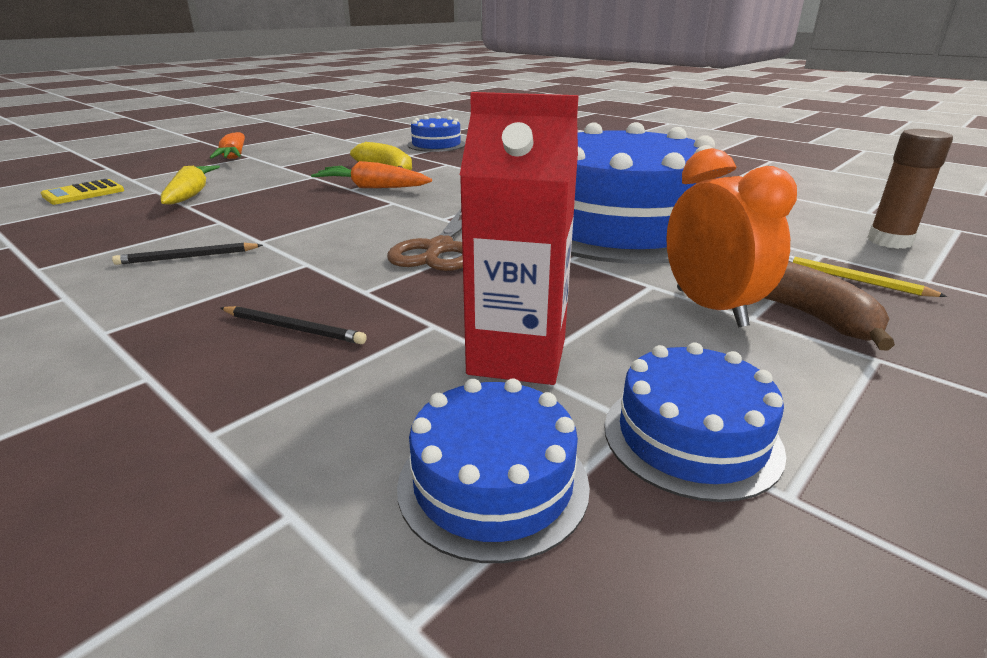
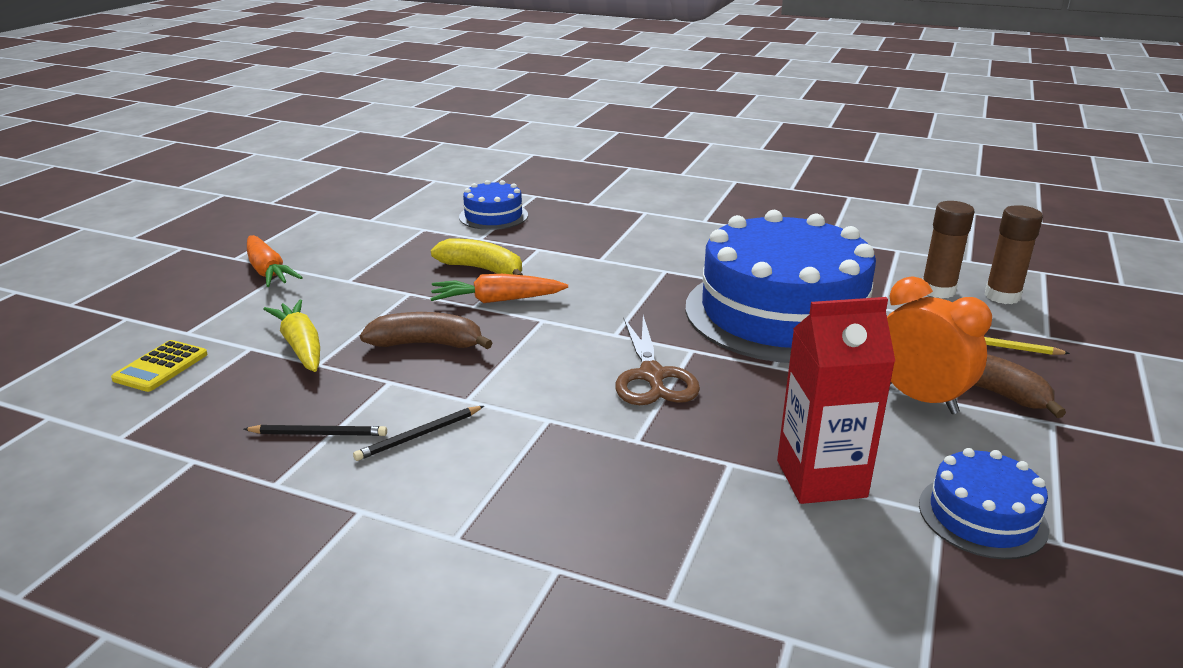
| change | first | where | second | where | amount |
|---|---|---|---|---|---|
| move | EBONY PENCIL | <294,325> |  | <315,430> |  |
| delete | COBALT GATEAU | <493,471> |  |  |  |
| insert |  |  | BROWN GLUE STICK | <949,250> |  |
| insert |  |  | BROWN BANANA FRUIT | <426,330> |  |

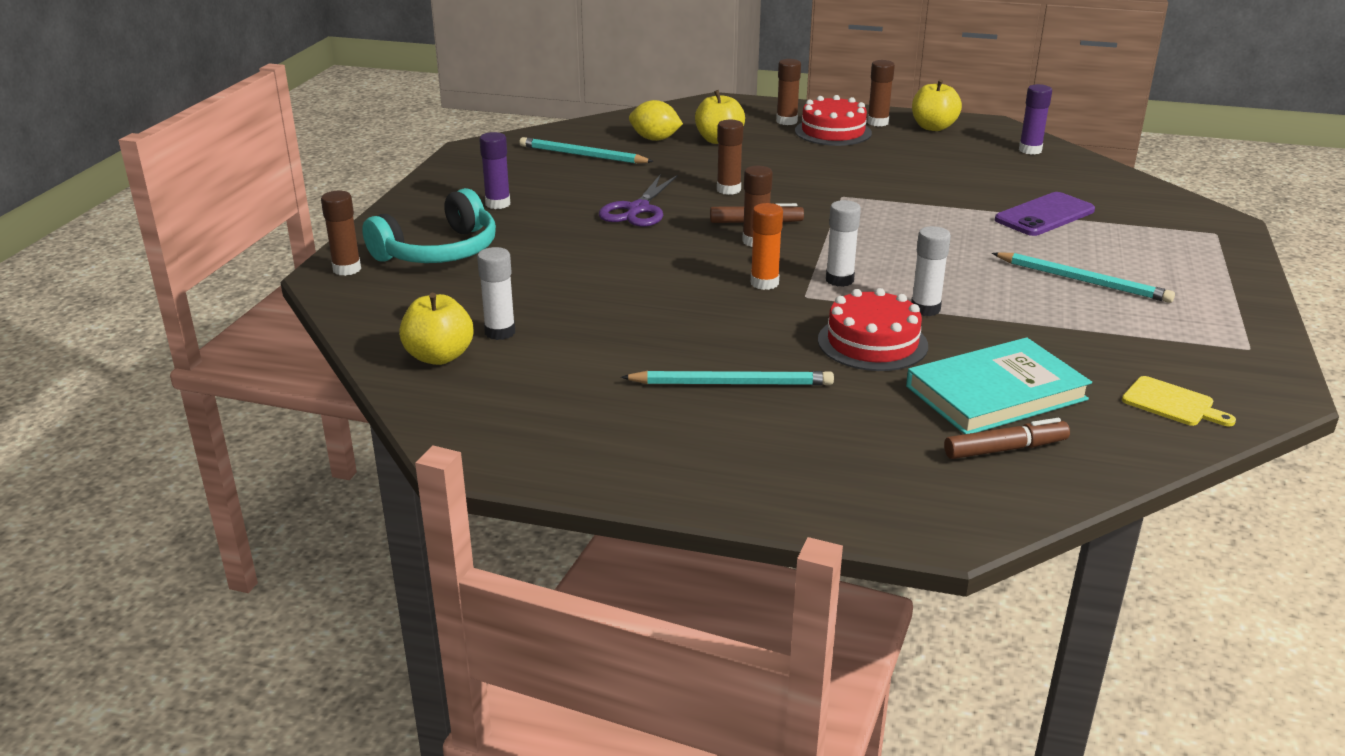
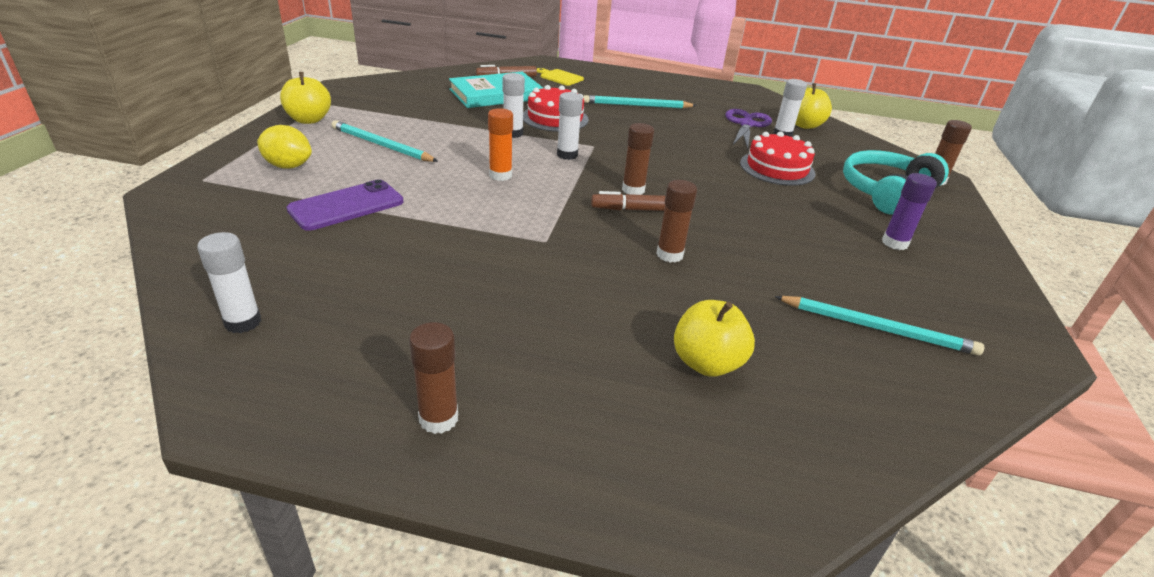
| change | first | where | second | where | amount |
|---|---|---|---|---|---|
| delete | BROWN GLUE STICK | <788,92> |  |  |  |
| move | BRIGHT YELLOW TOY APPLE | <937,105> |  | <305,98> |  |
| recolor | PURPLE GLUE STICK | <1035,119> | WHITE GLUE STICK | <229,282> |  |
| move | RED GATEAU | <833,120> |  | <777,158> |  |
| move | BRIGHT YELLOW CITRUS FRUIT | <656,120> |  | <284,147> |  |
| move | PURPLE PAIR OF SCISSORS | <638,200> |  | <748,129> |  |
| move | BRIGHT ORANGE GLUE STICK | <767,246> |  | <500,144> |  |
| move | BRIGHT YELLOW CUTTING BOARD | <1179,401> |  | <560,77> |  |

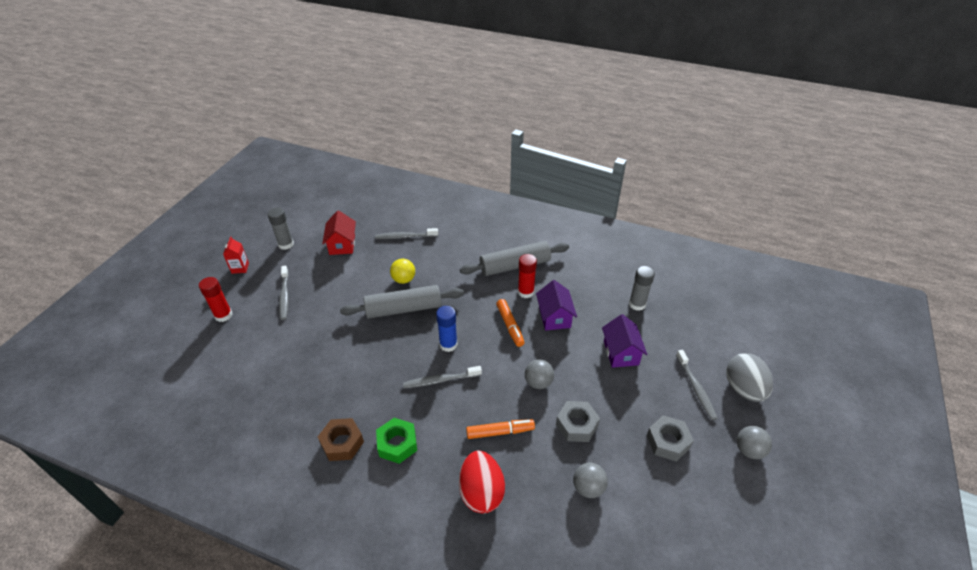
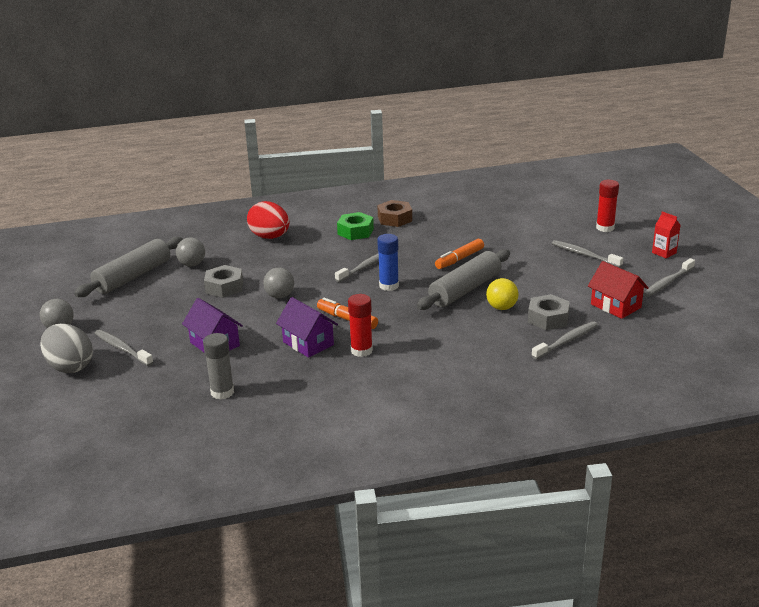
| change | first | where | second | where | amount |
|---|---|---|---|---|---|
| replace | GRAY GLUE STICK | <280,228> | GRAY TOOTH BRUSH | <669,277> |  |
| move | GRAY PASTRY ROLLER | <514,258> |  | <128,267> |  |
| move | GRAY HEXAGON NUT | <670,438> |  | <549,312> |  |
| move | BRIGHT ORANGE FELT PEN | <500,429> |  | <459,254> |  |

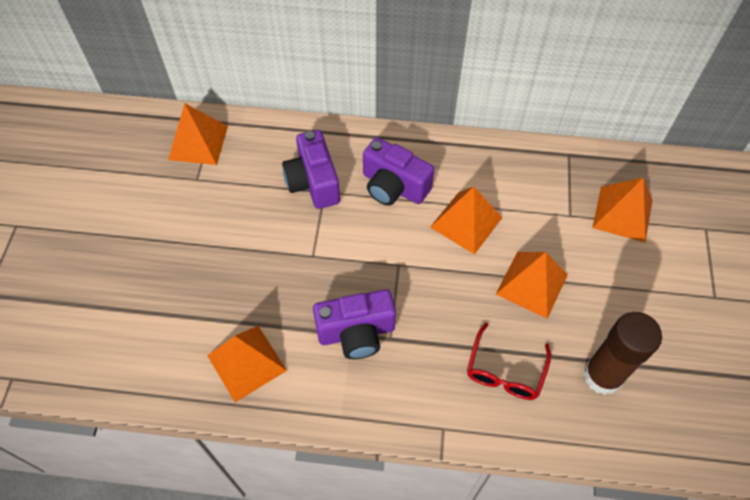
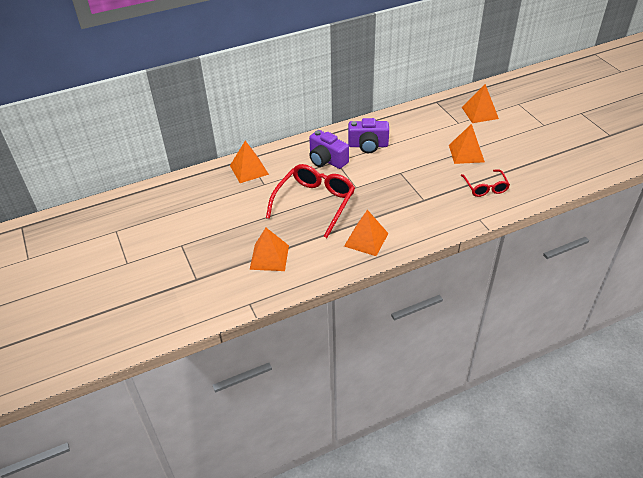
| change | first | where | second | where | amount |
|---|---|---|---|---|---|
| move | BRIGHT ORANGE PYRAMID | <466,221> |  | <269,249> |  |
| delete | PURPLE CAMERA | <354,324> |  |  |  |
| delete | BROWN GLUE STICK | <622,353> |  |  |  |
| insert |  |  | RED SPECTACLES | <310,201> |  |

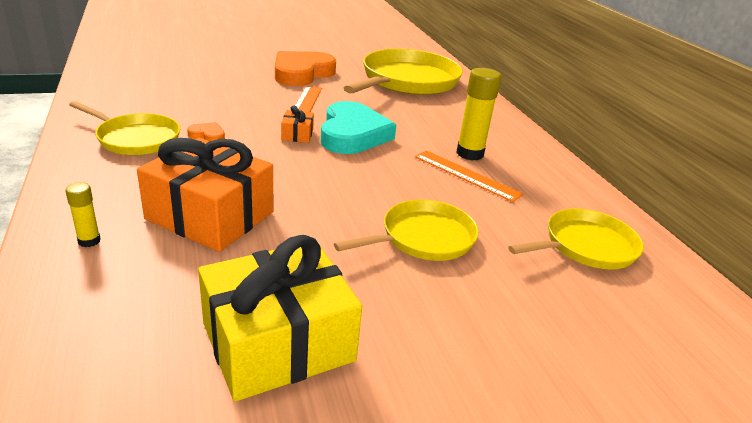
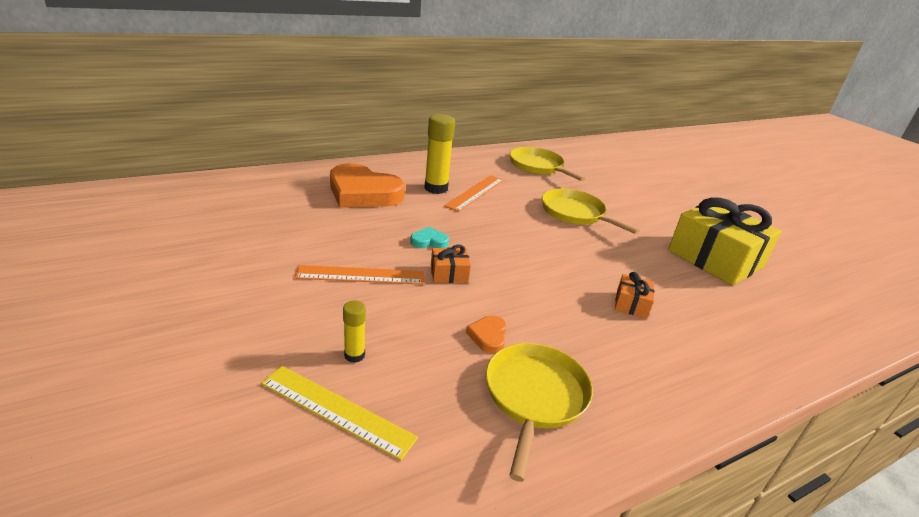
| change | first | where | second | where | amount |
|---|---|---|---|---|---|
| delete | BRIGHT YELLOW PAN | <403,72> |  |  |  |
| move | BRIGHT ORANGE HEART SHAPE | <305,68> |  | <367,185> |  |
| resize | TEAL HEART SHAPE | <358,127> |  | <429,237> | x0.41 |
| resize | BRIGHT ORANGE WRAPPED GIFT | <205,195> |  | <635,295> | x0.43 |
| move | BRIGHT YELLOW GLUE STICK | <83,214> |  | <354,331> |  |
| insert |  |  | BRIGHT YELLOW MEASURING STICK | <339,413> |  |

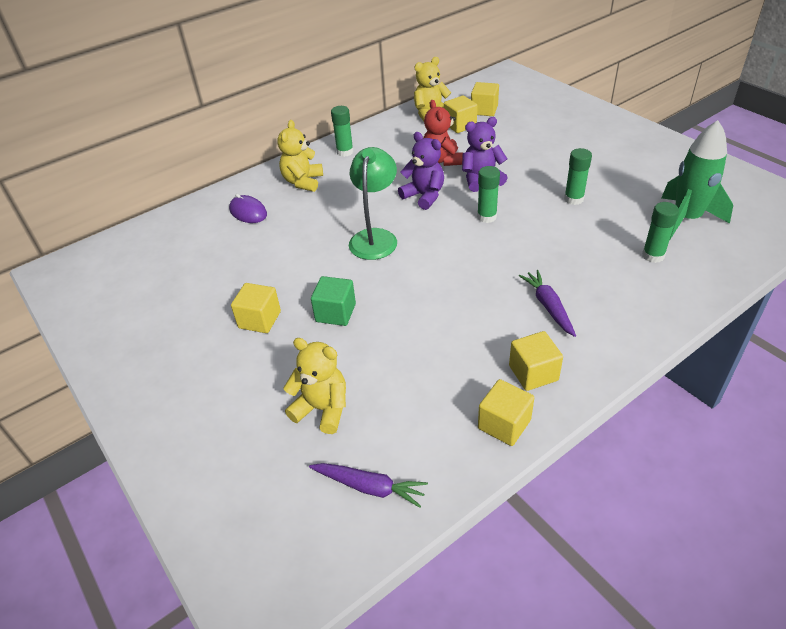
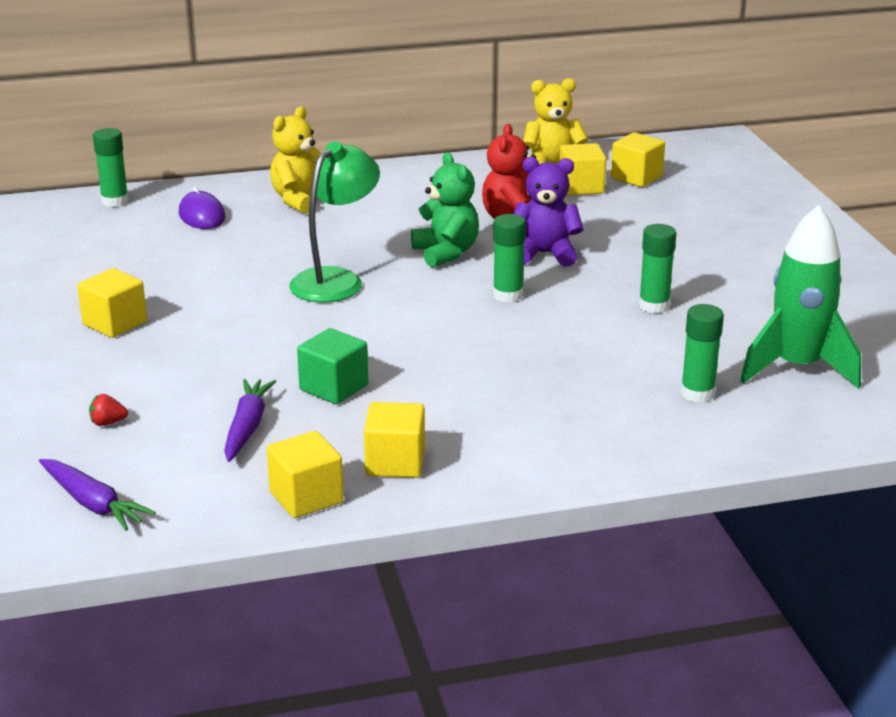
| change | first | where | second | where | amount |
|---|---|---|---|---|---|
| move | GREEN GLUE STICK | <342,131> |  | <111,167> |  |
| recolor | PURPLE STUFFED BEAR | <421,171> | GREEN STUFFED BEAR | <445,209> |  |
| move | PURPLE CARROT | <547,303> |  | <250,420> |  |
| move | GREEN BLOCK | <333,301> |  | <332,366> |  |
| replace | BRIGHT YELLOW STUFFED BEAR | <314,386> | RED STRAWBERRY | <108,410> |  |

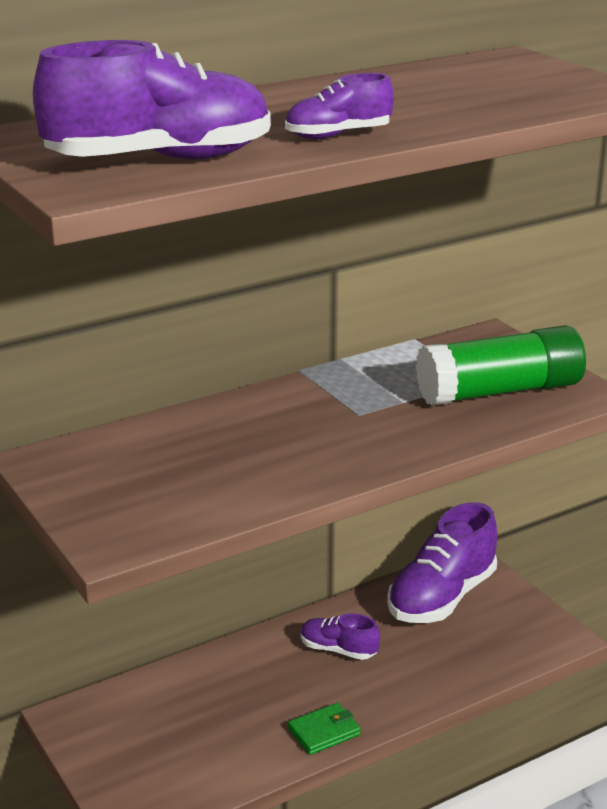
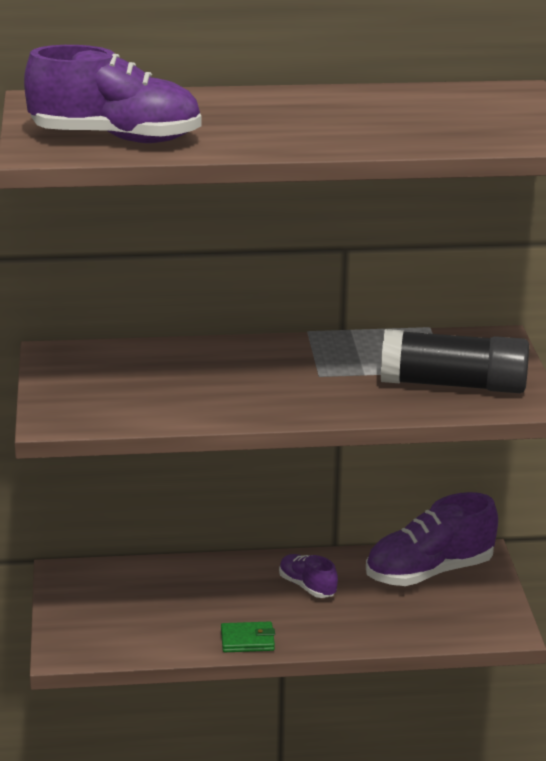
| change | first | where | second | where | amount |
|---|---|---|---|---|---|
| delete | PURPLE LACE-UP SHOE | <339,106> |  |  |  |
| recolor | GREEN GLUE STICK | <501,365> | EBONY GLUE STICK | <455,361> |  |

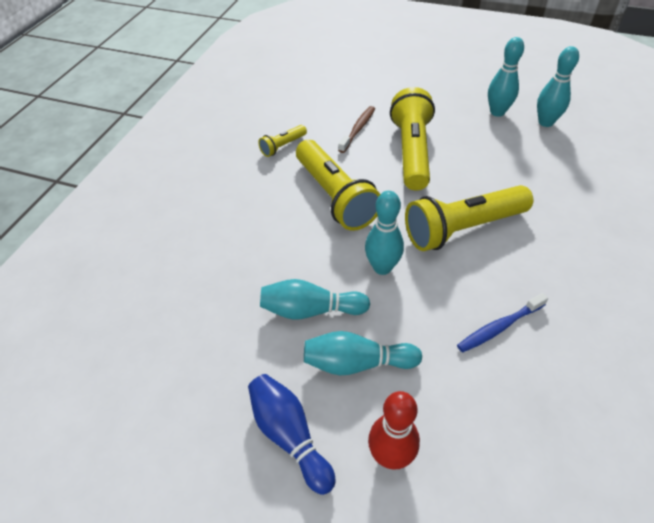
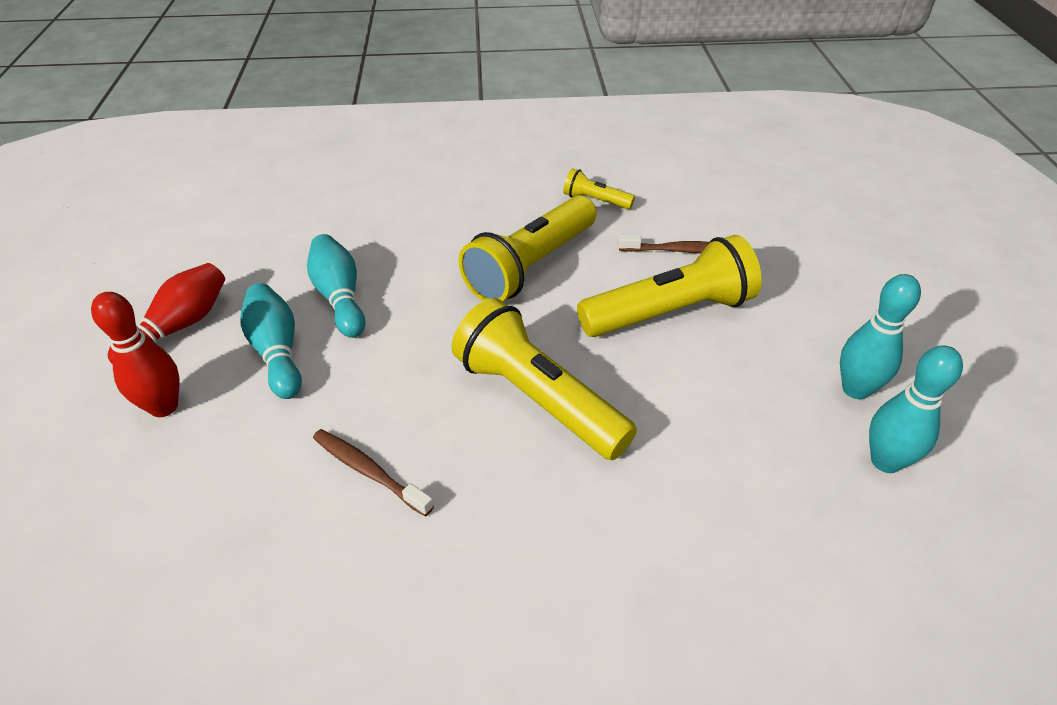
| change | first | where | second | where | amount |
|---|---|---|---|---|---|
| delete | TEAL TENPIN | <384,233> |  |  |  |
| recolor | COBALT TOOTH BRUSH | <502,323> | BROWN TOOTH BRUSH | <373,473> |  |
| recolor | COBALT TENPIN | <292,434> | RED TENPIN | <166,314> |  |

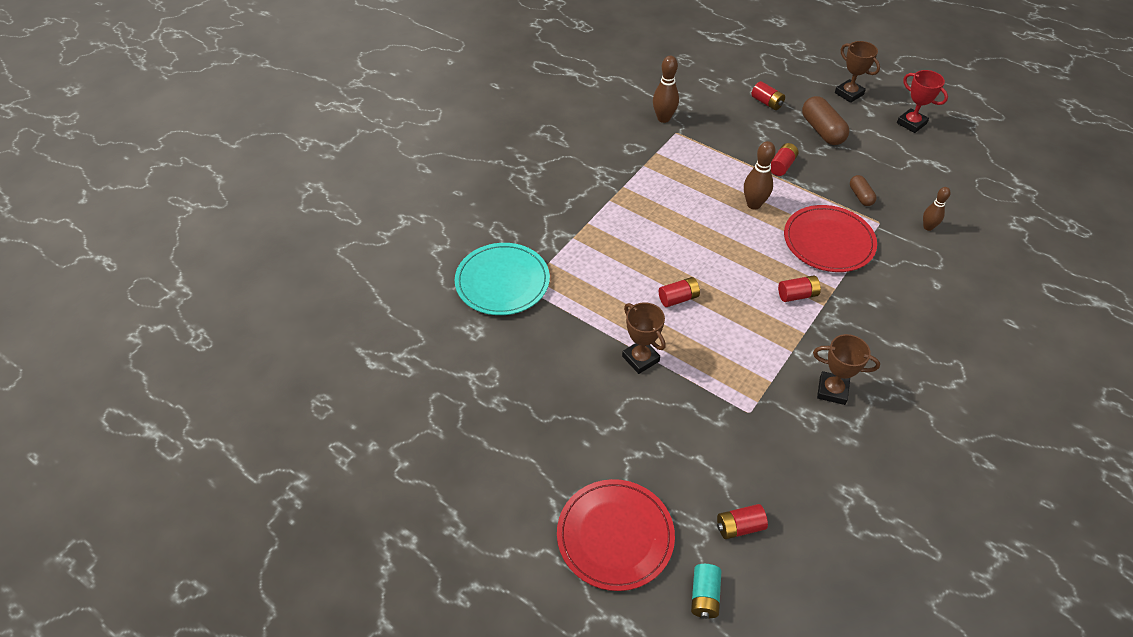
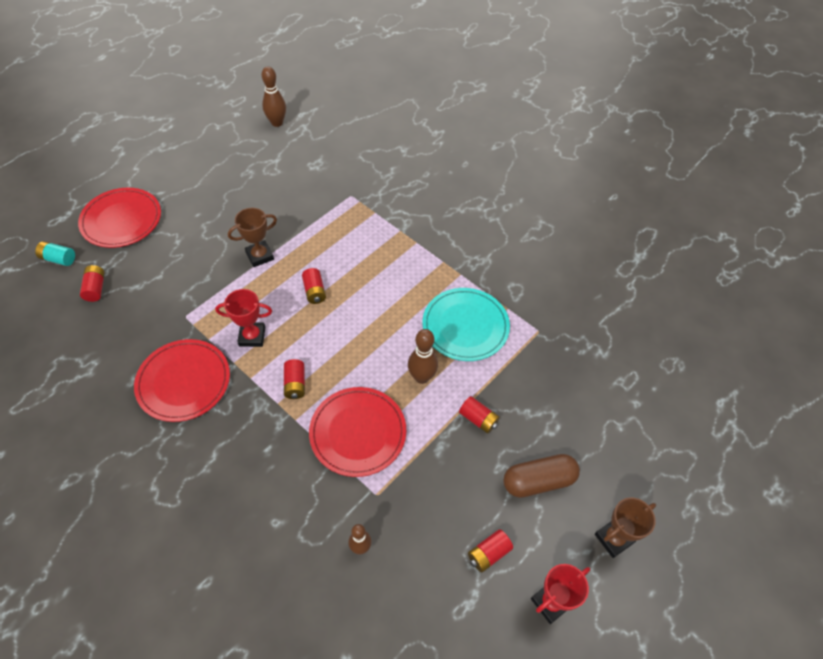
| change | first | where | second | where | amount |
|---|---|---|---|---|---|
| move | BROWN TENPIN | <666,89> |  | <273,96> |  |
| move | RED AA BATTERY | <768,95> |  | <490,551> |  |
| delete | BROWN PILL | <863,190> |  |  |  |
| move | TEAL PLATE | <502,279> |  | <466,324> |  |
| replace | BROWN AWARD CUP | <846,369> | RED PLATE | <182,380> |  |
| insert |  |  | RED AWARD CUP | <243,318> |  |

